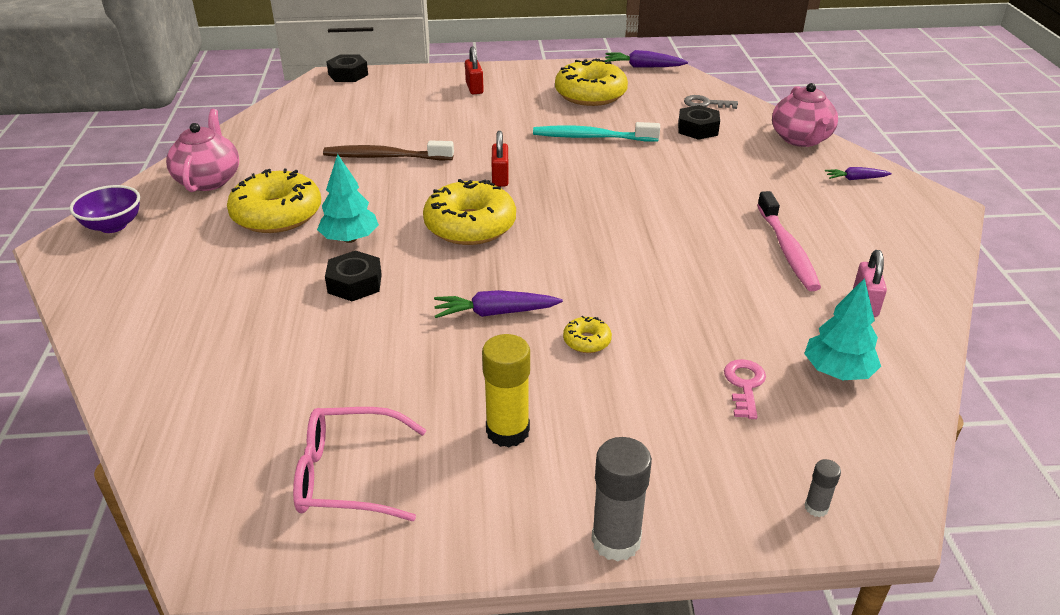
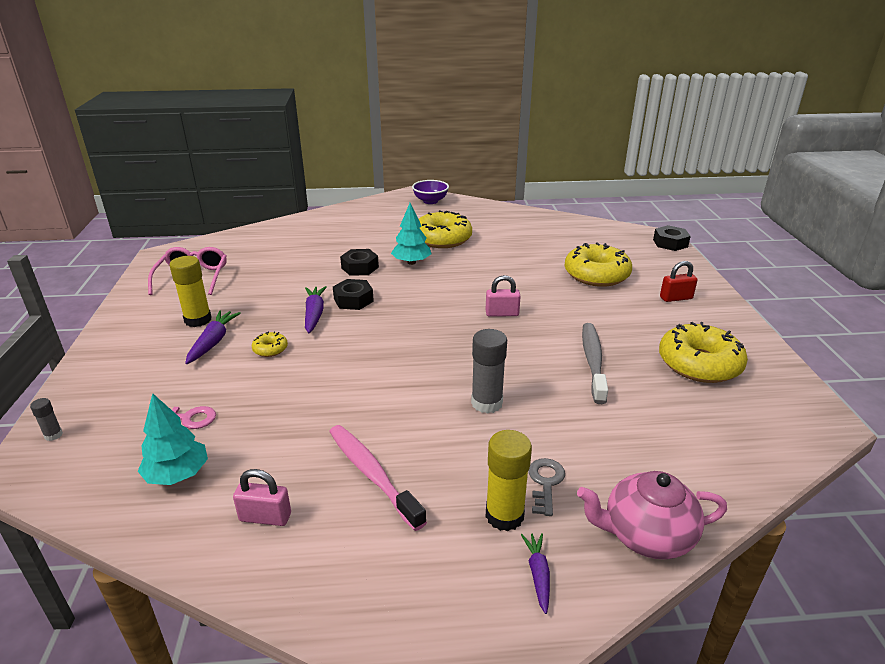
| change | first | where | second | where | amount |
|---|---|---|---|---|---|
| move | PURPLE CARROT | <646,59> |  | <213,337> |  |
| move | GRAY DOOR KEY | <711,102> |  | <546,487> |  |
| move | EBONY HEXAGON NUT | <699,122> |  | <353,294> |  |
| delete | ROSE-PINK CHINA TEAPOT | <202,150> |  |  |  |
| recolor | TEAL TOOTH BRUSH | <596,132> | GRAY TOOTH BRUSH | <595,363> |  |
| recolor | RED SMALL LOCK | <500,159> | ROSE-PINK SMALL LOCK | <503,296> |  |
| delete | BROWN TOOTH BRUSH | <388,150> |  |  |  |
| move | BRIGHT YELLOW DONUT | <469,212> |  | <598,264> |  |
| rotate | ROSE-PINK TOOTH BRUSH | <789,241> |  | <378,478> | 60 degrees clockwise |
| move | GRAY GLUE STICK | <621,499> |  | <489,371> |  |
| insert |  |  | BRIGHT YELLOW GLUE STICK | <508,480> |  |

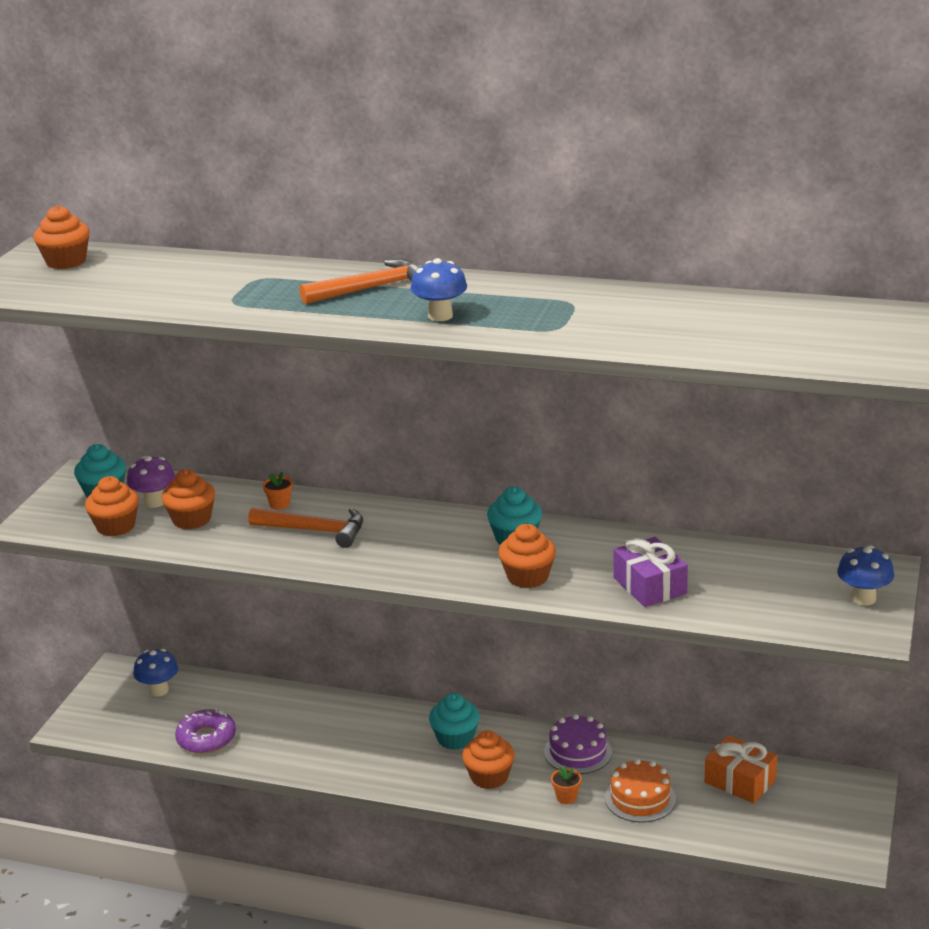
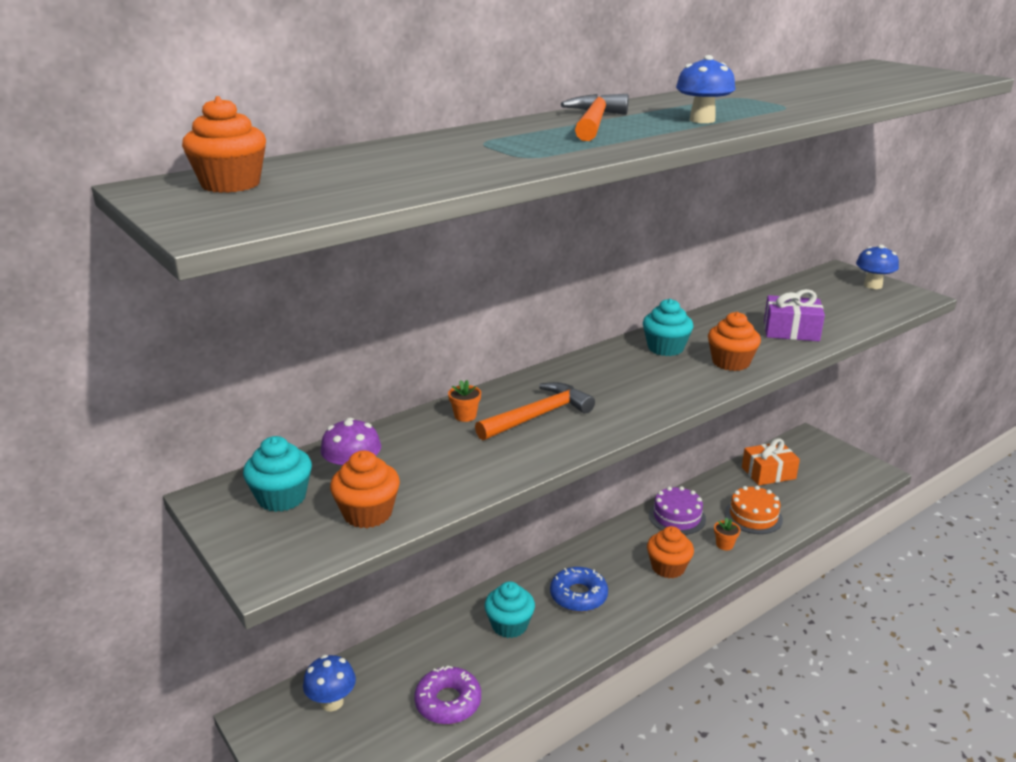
| change | first | where | second | where | amount |
|---|---|---|---|---|---|
| delete | BRIGHT ORANGE FAIRY CAKE | <188,499> |  |  |  |
| move | TEAL FAIRY CAKE | <454,721> |  | <509,609> |  |
| insert |  |  | COBALT DONUT | <579,589> |  |

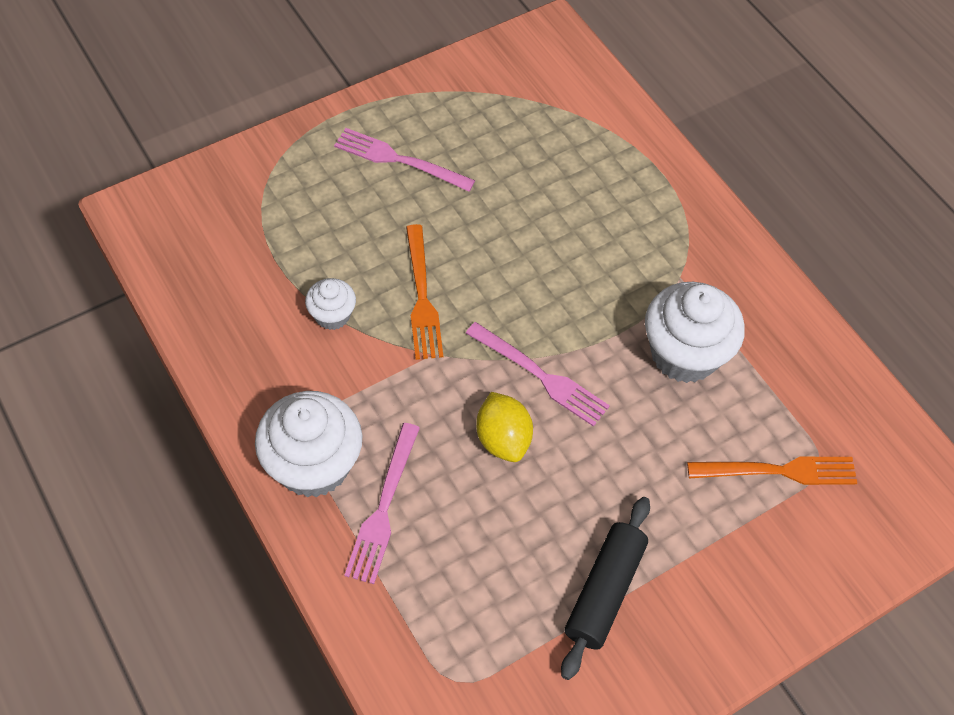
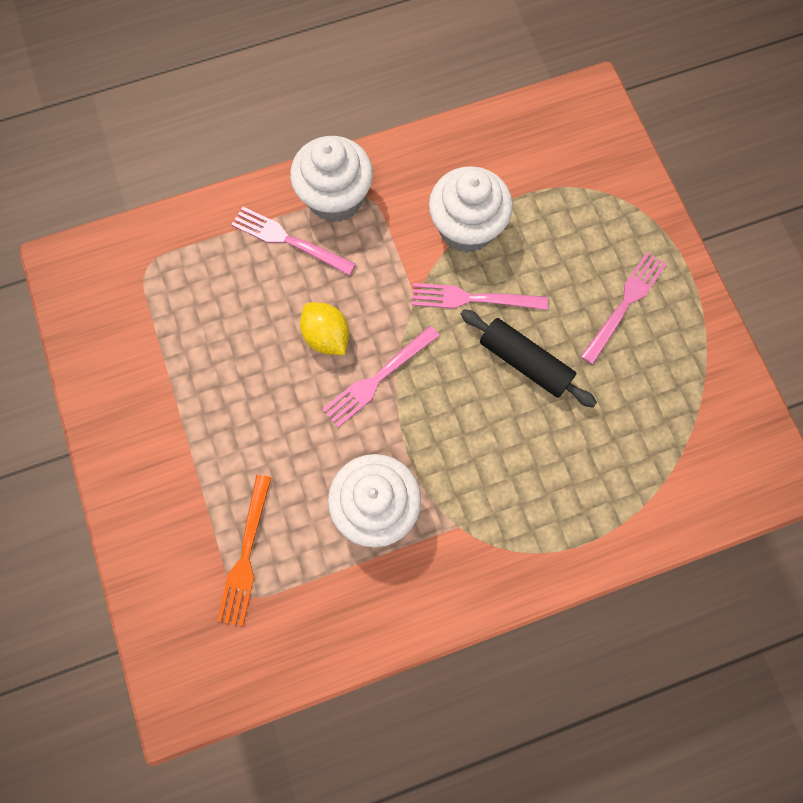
| change | first | where | second | where | amount |
|---|---|---|---|---|---|
| recolor | BRIGHT ORANGE DINNER FORK | <424,292> | ROSE-PINK DINNER FORK | <480,296> |  |
| resize | WHITE FAIRY CAKE | <330,304> |  | <471,209> | x1.93 |
| rotate | BRIGHT YELLOW CITRUS FRUIT | <504,427> |  | <324,328> | 60 degrees clockwise |
| move | EBONY PASTRY ROLLER | <605,588> |  | <529,358> |  |

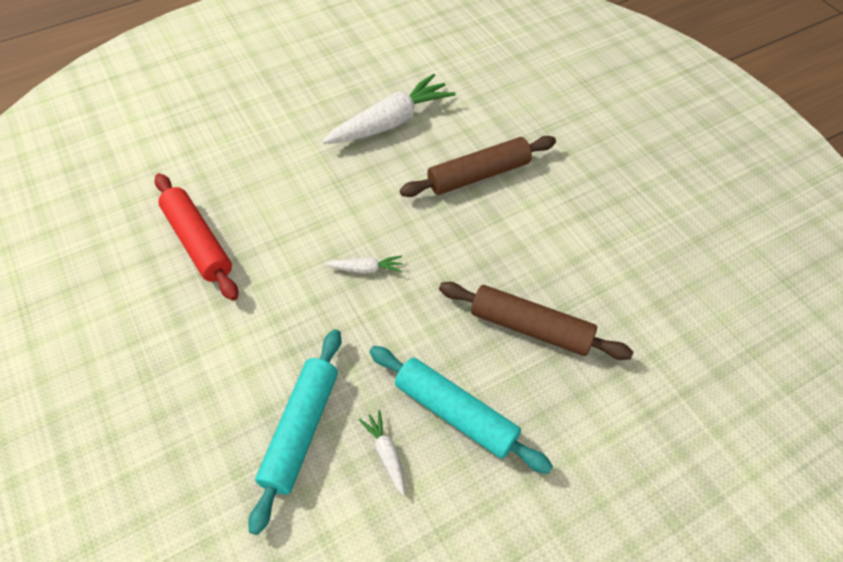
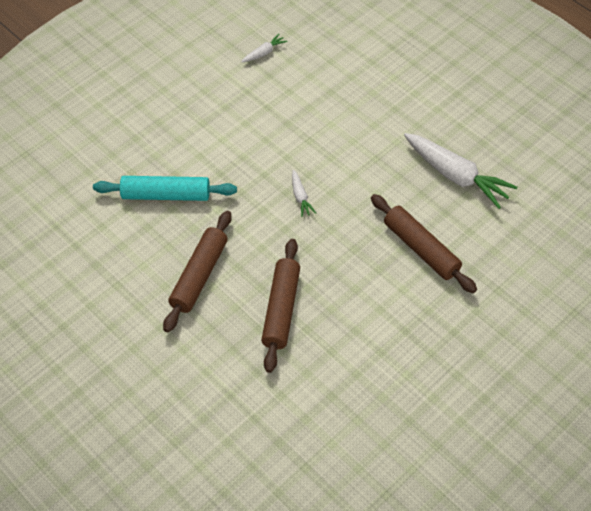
| change | first | where | second | where | amount |
|---|---|---|---|---|---|
| delete | RED PASTRY ROLLER | <196,237> |  |  |  |
| recolor | TEAL PASTRY ROLLER | <461,410> | BROWN PASTRY ROLLER | <197,271> |  |
| move | WHITE CARROT | <382,453> |  | <264,48> |  |

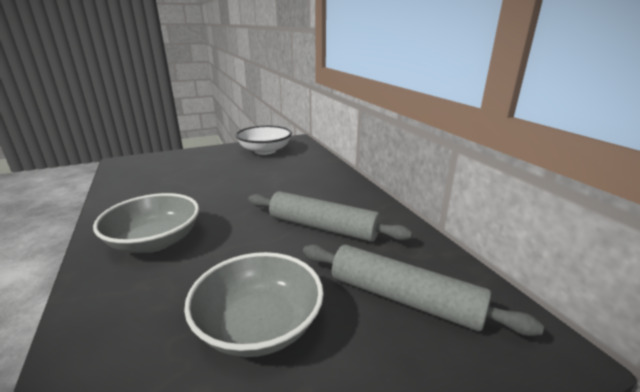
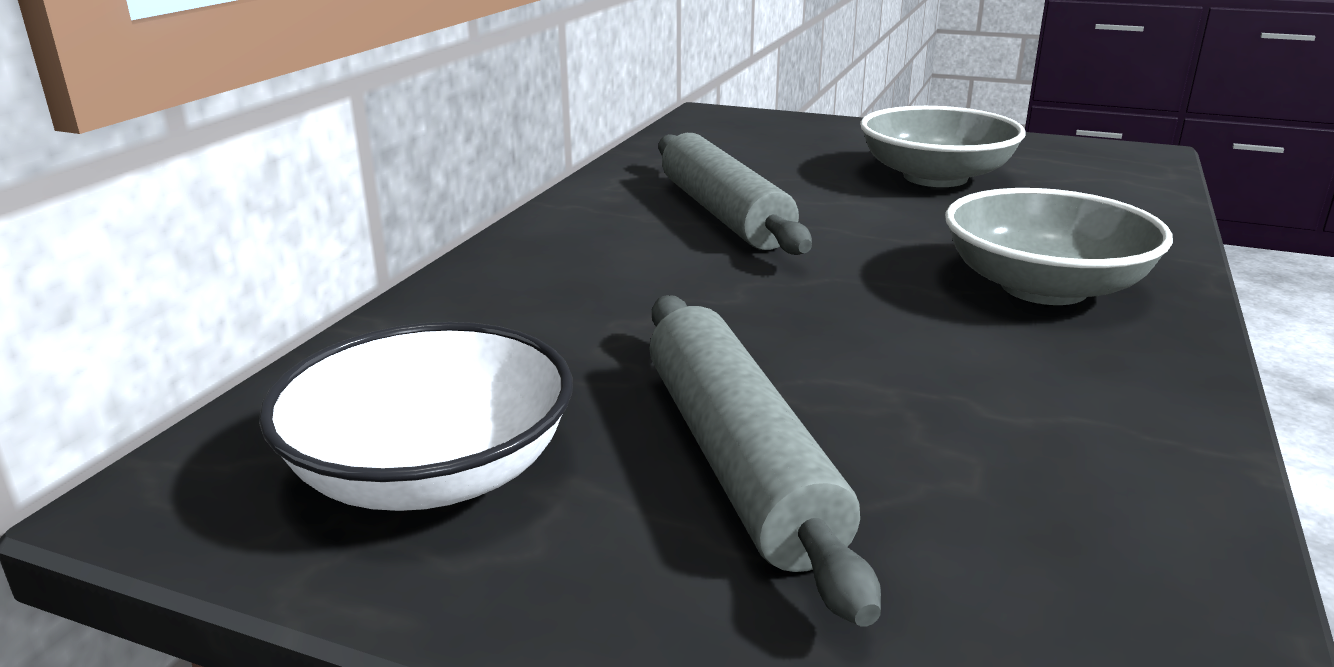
| change | first | where | second | where | amount |
|---|---|---|---|---|---|
| move | GRAY PASTRY ROLLER | <423,290> |  | <765,461> |  |

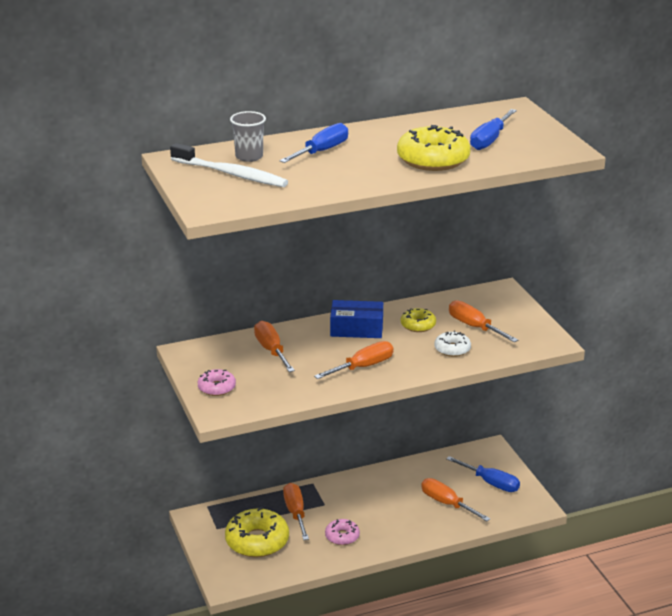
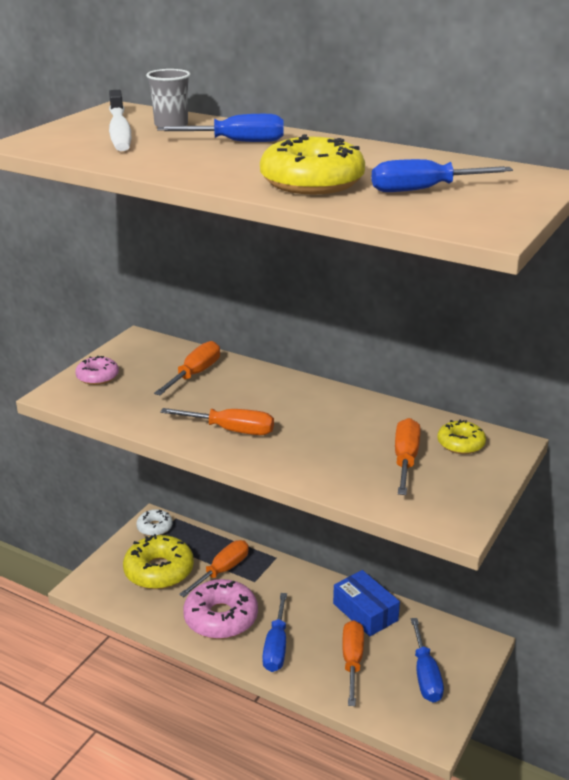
| change | first | where | second | where | amount |
|---|---|---|---|---|---|
| move | COBALT BOX | <356,319> |  | <366,603> |  |
| move | BRIGHT YELLOW DONUT | <418,320> |  | <461,437> |  |
| move | WHITE DONUT | <452,344> |  | <154,522> |  |
| resize | ROSE-PINK DONUT | <342,532> |  | <220,609> | x1.84 |
| insert |  |  | COBALT FLAT SCREWDRIVER | <274,632> |  |

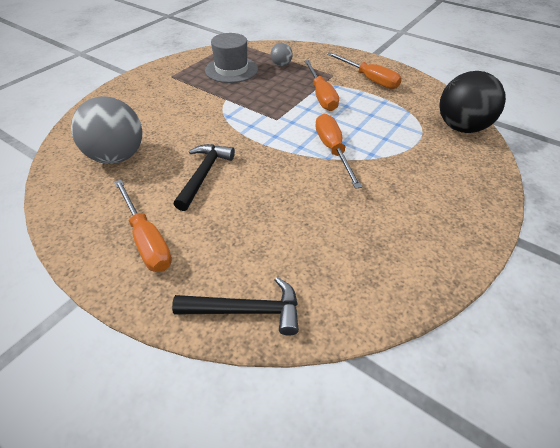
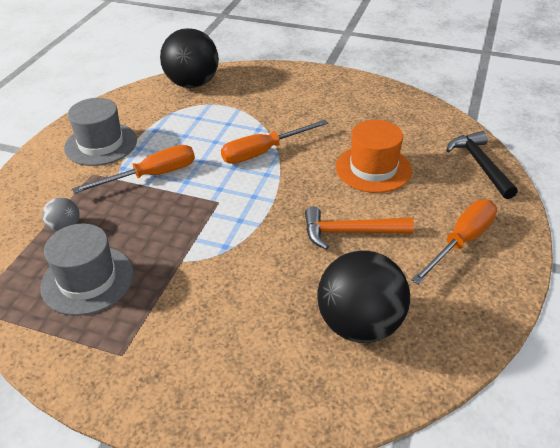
| change | first | where | second | where | amount |
|---|---|---|---|---|---|
| replace | BRIGHT ORANGE FLAT SCREWDRIVER | <364,70> | GRAY HAT | <100,132> |  |
| recolor | GRAY BALL | <107,130> | EBONY BALL | <363,296> |  |
| recolor | EBONY HAMMER | <204,177> | BRIGHT ORANGE HAMMER | <359,228> |  |
| insert |  |  | BRIGHT ORANGE HAT | <374,156> |  |

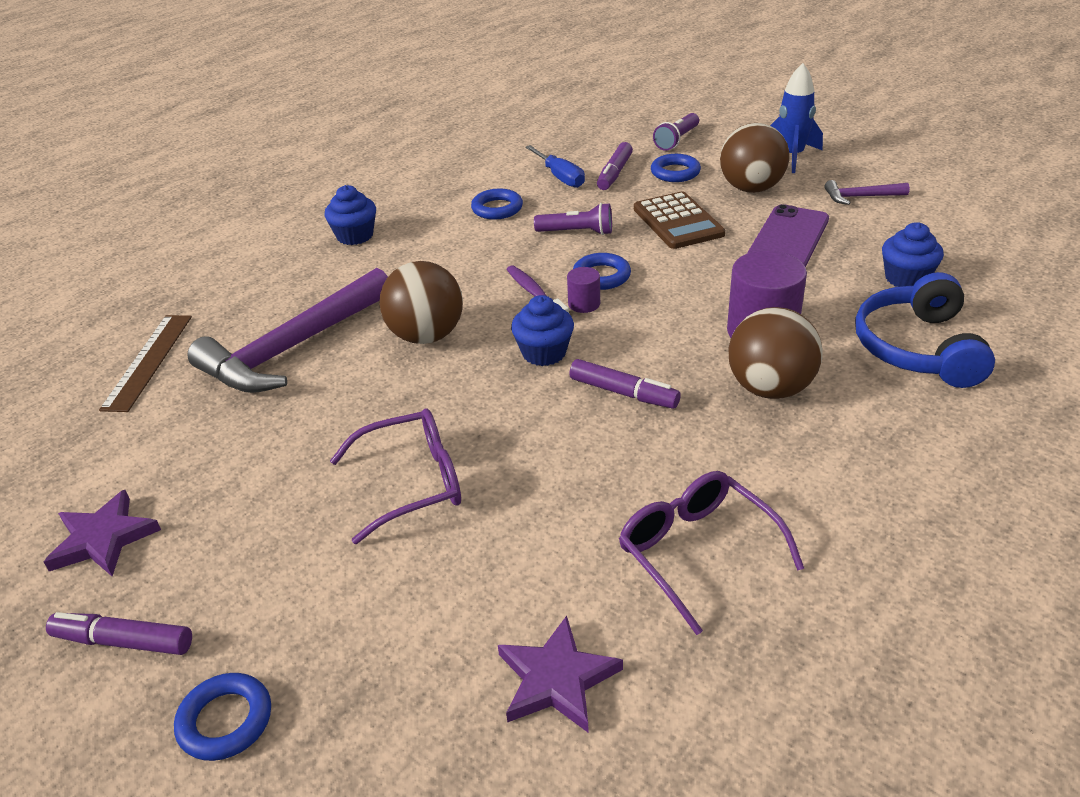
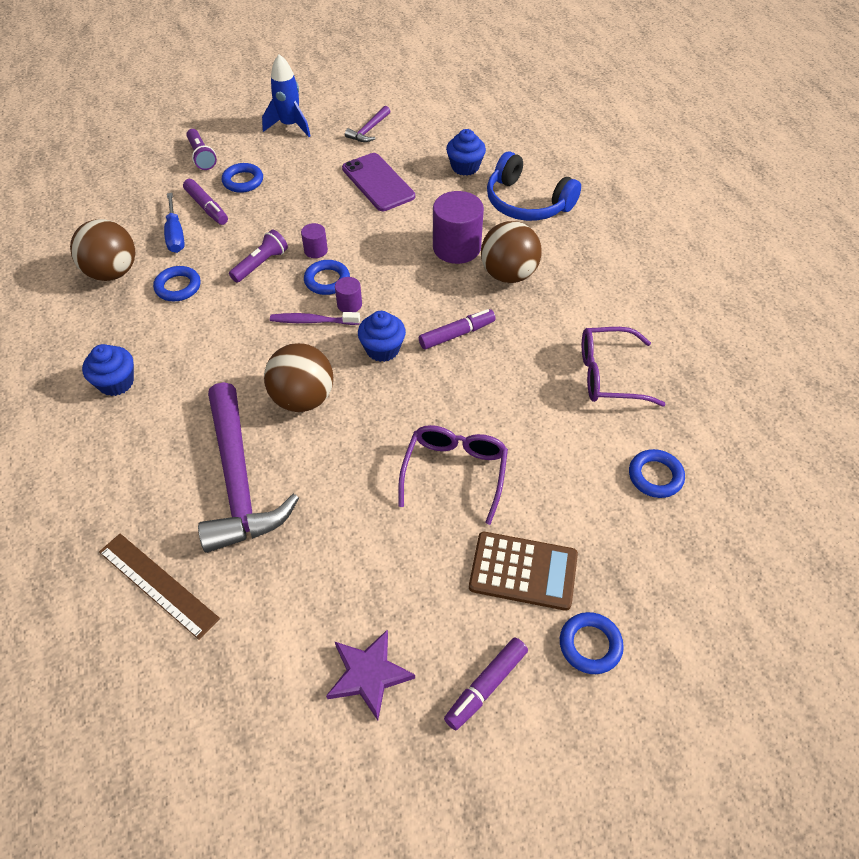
| change | first | where | second | where | amount |
|---|---|---|---|---|---|
| move | BROWN BALL | <754,158> |  | <102,250> |  |
| rotate | COBALT FLAT SCREWDRIVER | <555,166> |  | <174,223> | 75 degrees clockwise |
| move | BROWN CALCULATOR | <679,220> |  | <523,571> |  |
| replace | PURPLE STAR | <560,674> | COBALT HOOP | <657,473> |  |
| insert |  |  | PURPLE CYLINDER SHAPE | <314,240> |  |

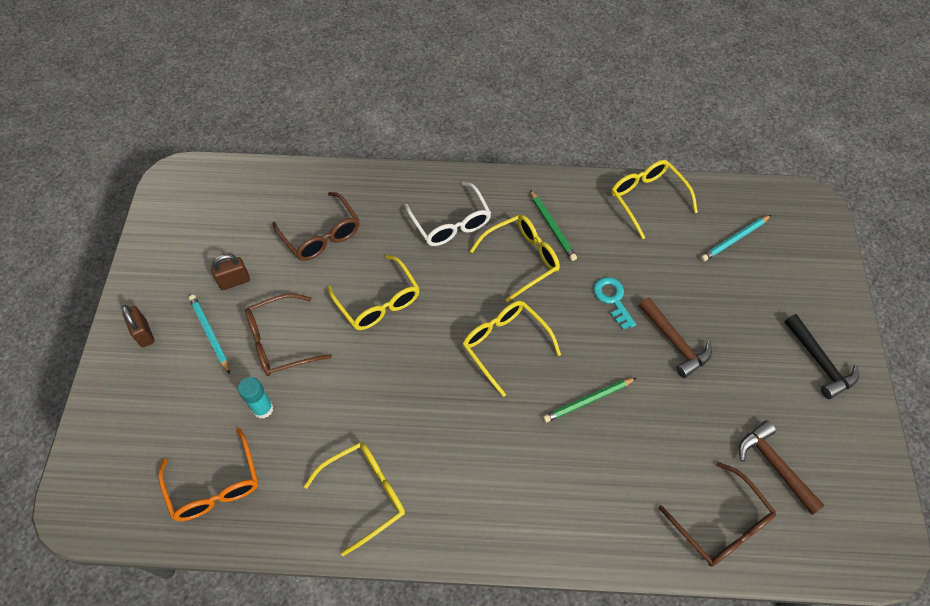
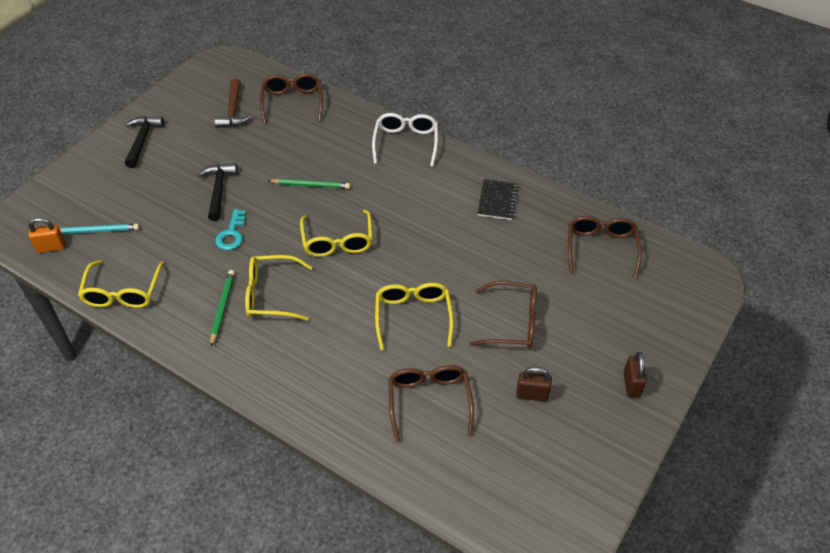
| change | first | where | second | where | amount |
|---|---|---|---|---|---|
| move | WHITE SPECTACLES | <447,214> |  | <405,140> |  |
| delete | TEAL PENCIL | <209,334> |  |  |  |
| recolor | BROWN HAMMER | <675,337> | EBONY HAMMER | <218,192> |  |
| delete | TEAL GLUE STICK | <255,398> |  |  |  |
| recolor | BRIGHT ORANGE SPECTACLES | <208,474> | BROWN SPECTACLES | <605,247> |  |
| replace | BRIGHT YELLOW SPECTACLES | <354,499> | EBONY NOTEBOOK | <498,199> |  |
| insert |  |  | BRIGHT ORANGE SMALL LOCK | <46,235> |  |

